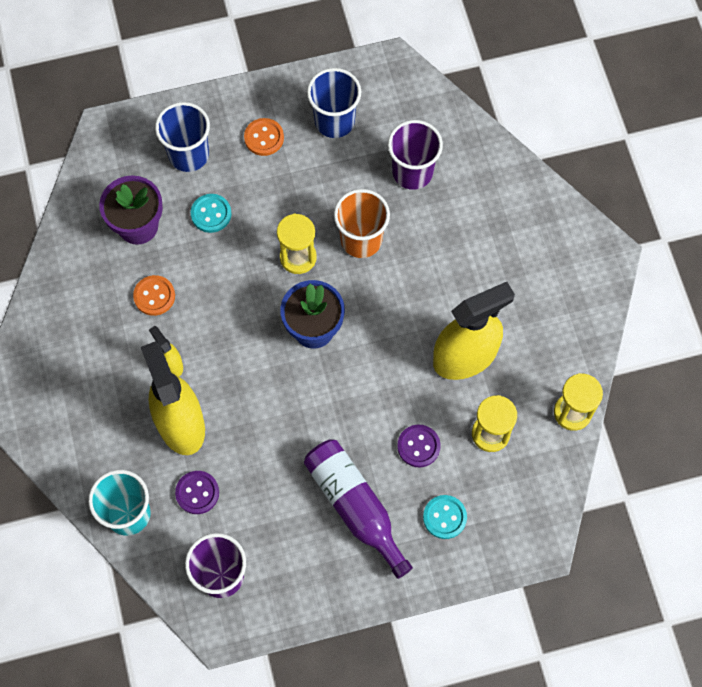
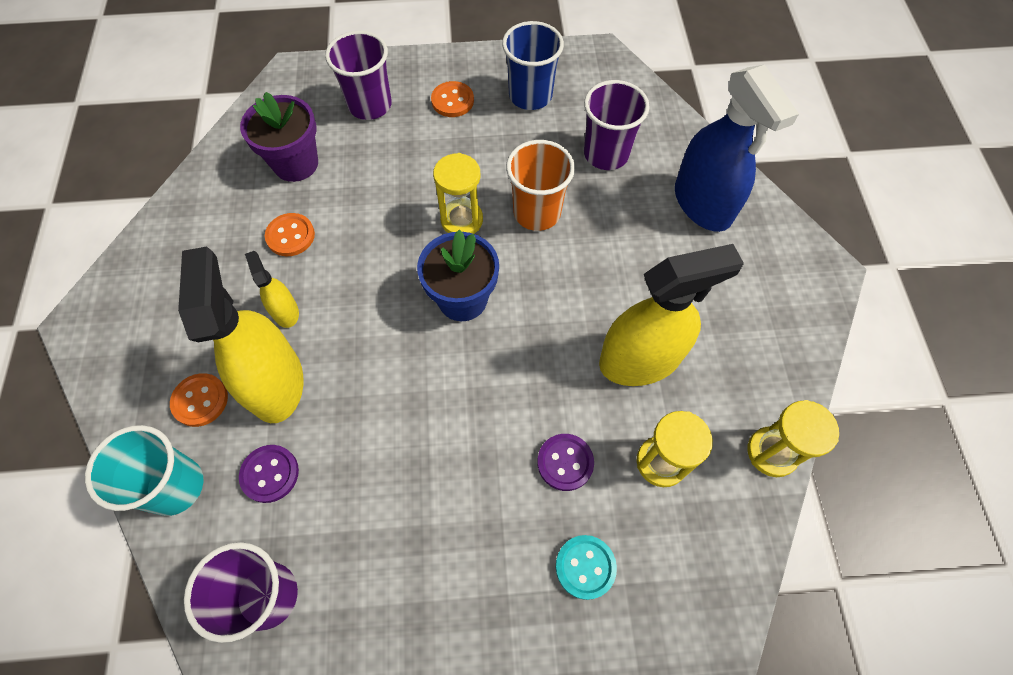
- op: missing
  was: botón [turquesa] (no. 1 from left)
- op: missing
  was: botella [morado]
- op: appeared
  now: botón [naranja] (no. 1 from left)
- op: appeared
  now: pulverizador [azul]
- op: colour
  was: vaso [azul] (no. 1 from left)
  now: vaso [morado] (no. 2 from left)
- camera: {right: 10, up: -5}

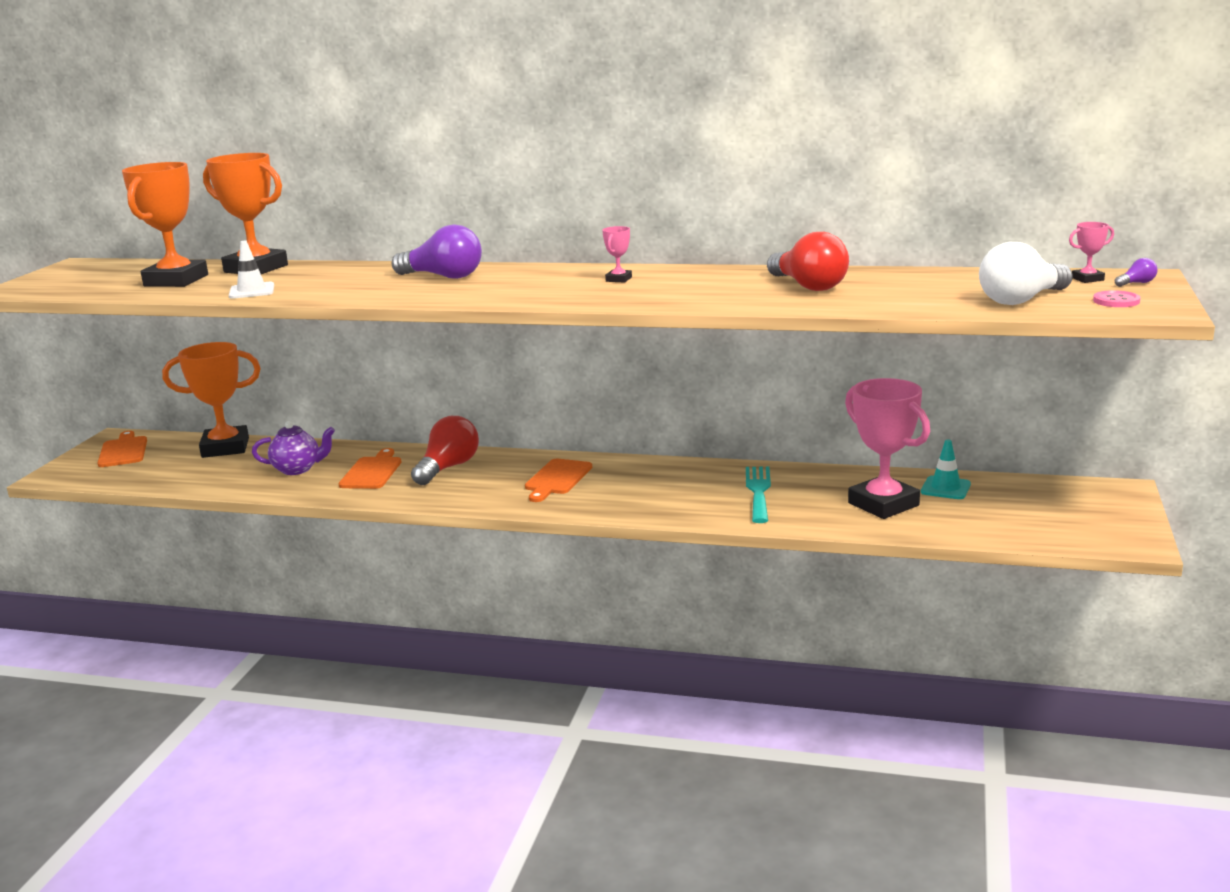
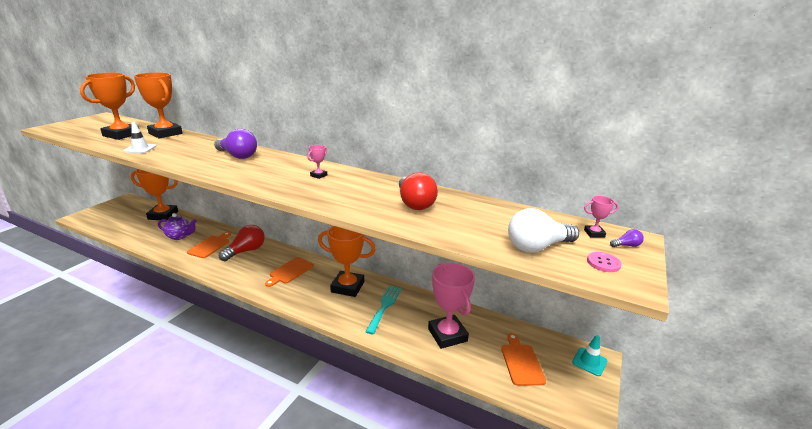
- op: appeared
  now: trofeo [naranja] (no. 4 from left)
- op: relocated
  was: tabla de cortar [naranja] (no. 1 from left in the first image)
  now: tabla de cortar [naranja] (no. 3 from left)
- op: relocated
  was: cono de tráfico [turquesa]
- camera: {right: 10, up: 5}

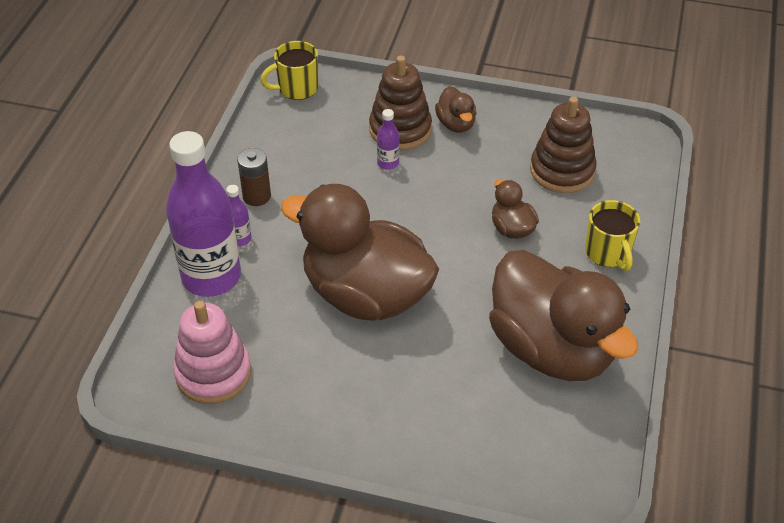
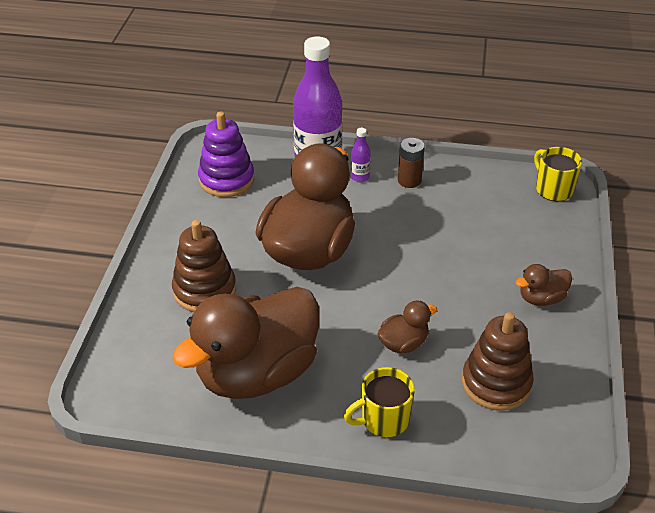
- op: missing
  was: botella [morado] (no. 3 from left)
- op: relocated
  was: juguete apilable [marrón] (no. 1 from left)
- op: colour
  was: juguete apilable [rosa]
  now: juguete apilable [morado]
- camera: {right: 85, up: -5}

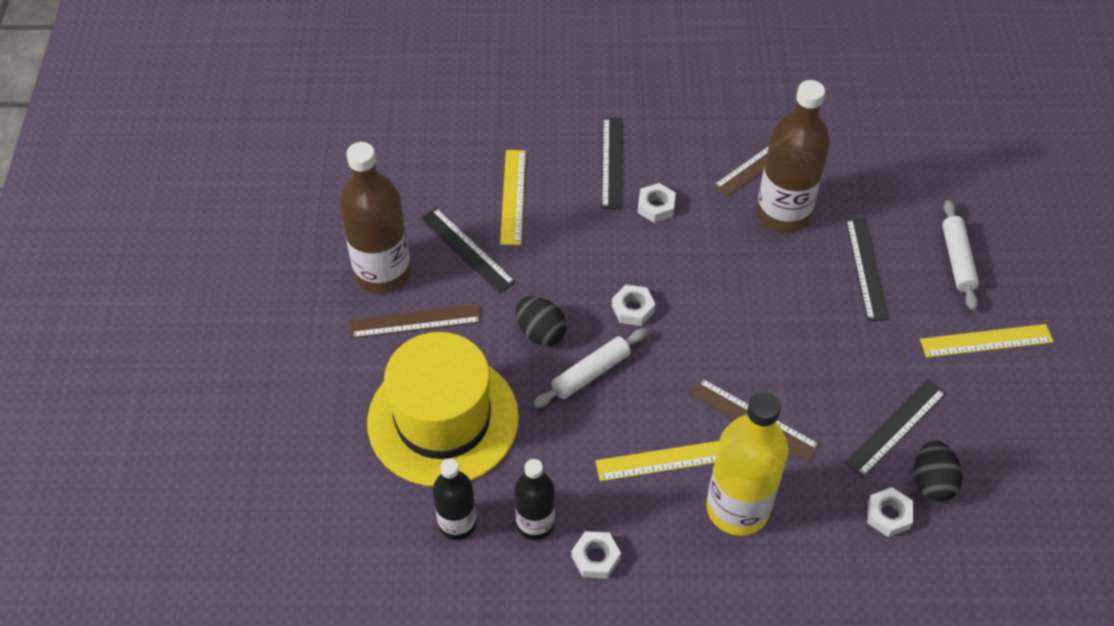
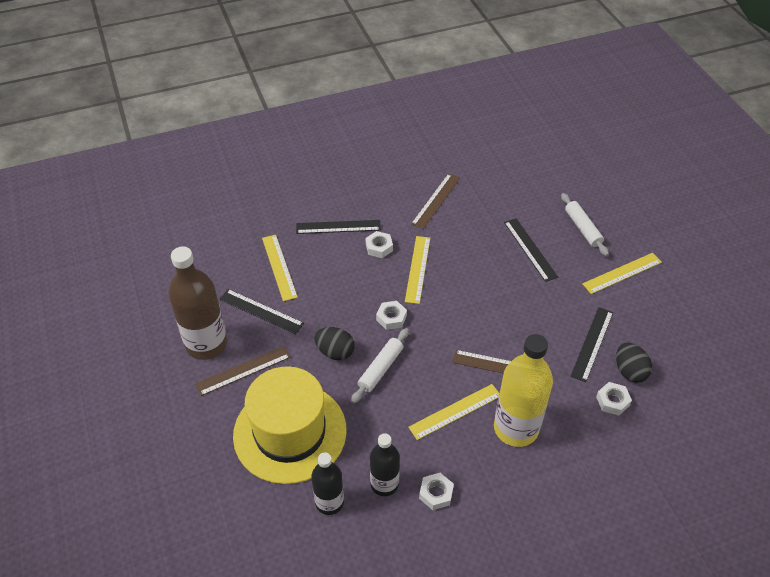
- op: missing
  was: botella [marrón] (no. 2 from left)
- op: appeared
  now: regla [amarillo] (no. 2 from left)
- op: spun
  was: regla [negro] (no. 2 from left)
  clockwise: -75
- camera: {right: -20, up: -5}

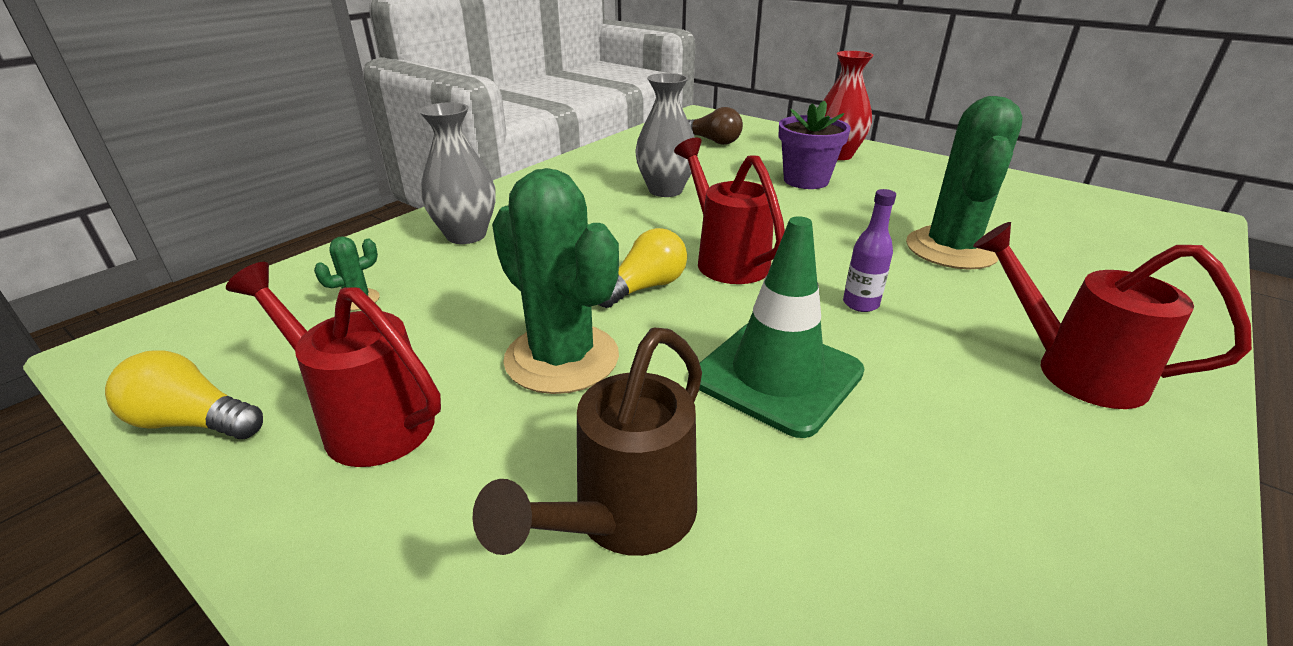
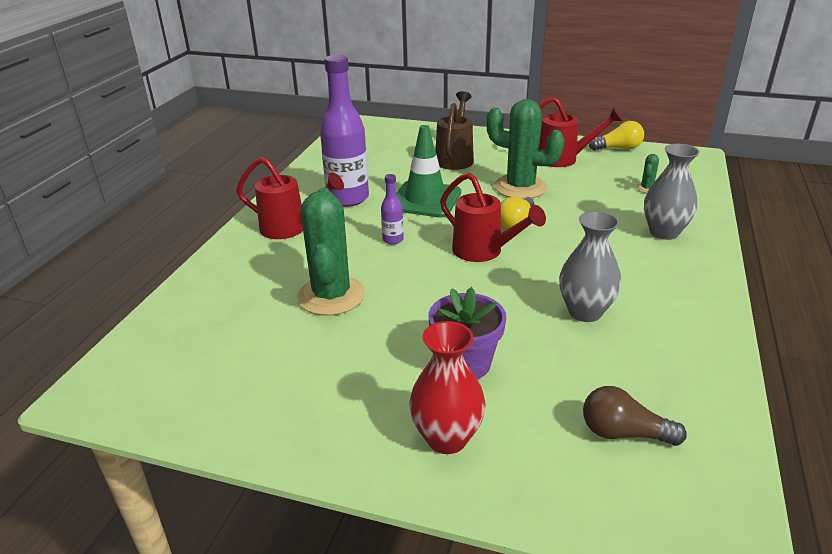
- op: appeared
  now: botella [morado] (no. 1 from left)
- camera: {right: 160, up: 0}

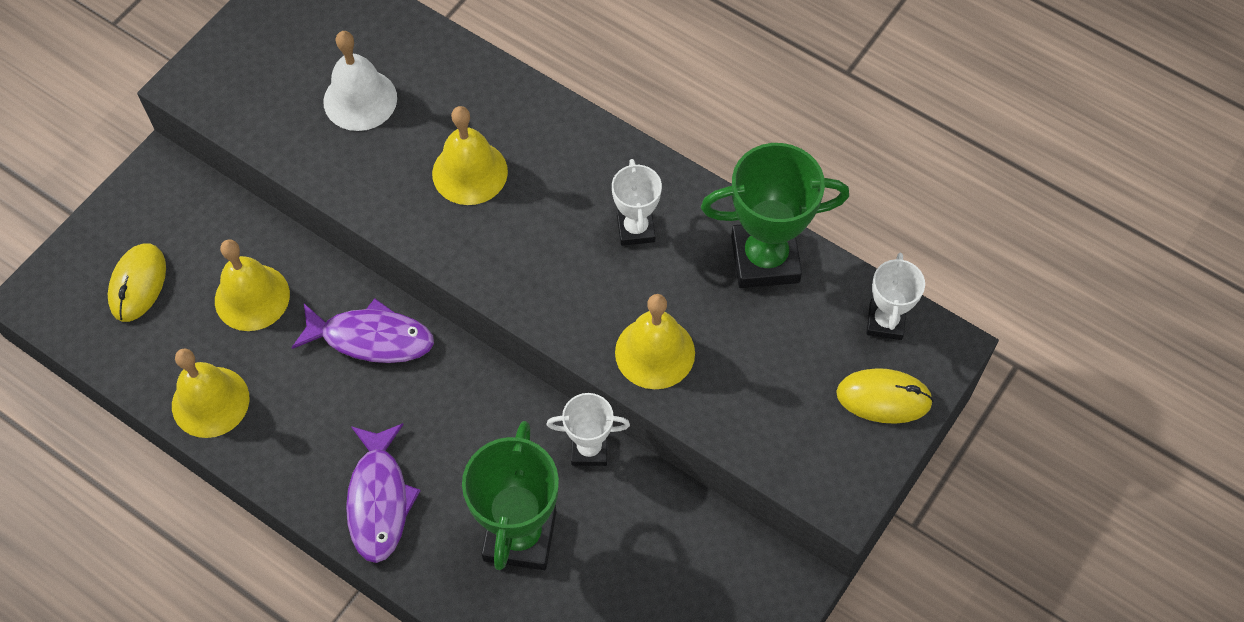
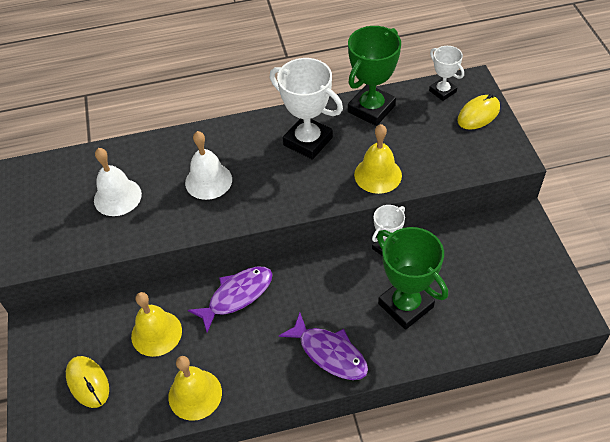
- op: colour
  was: campana [amarillo] (no. 3 from left)
  now: campana [blanco] (no. 2 from left)
- op: size
  was: trofeo [blanco] (no. 2 from left in the first image)
  ratio: 1.76
- camera: {right: -45, up: -10}

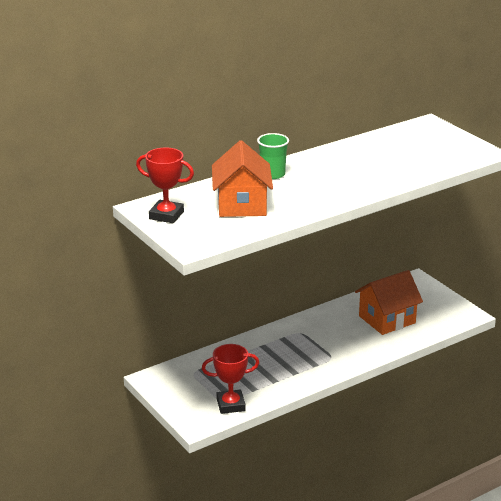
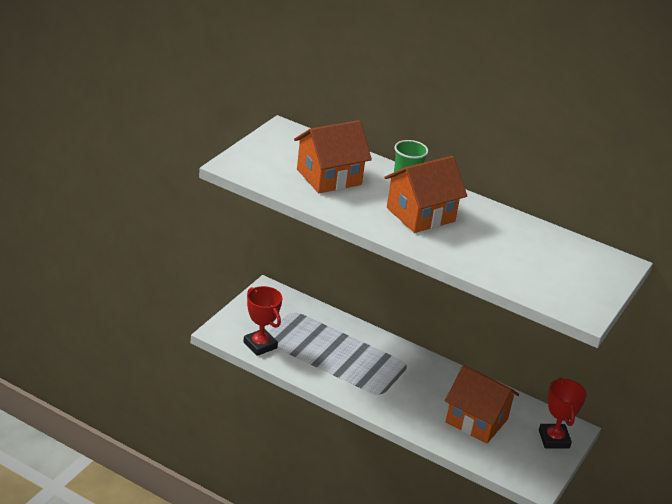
- op: appeared
  now: casa [naranja] (no. 2 from left)
- op: relocated
  was: trofeo [rojo] (no. 1 from left in the first image)
  now: trofeo [rojo] (no. 2 from left)
- camera: {right: 60, up: 5}

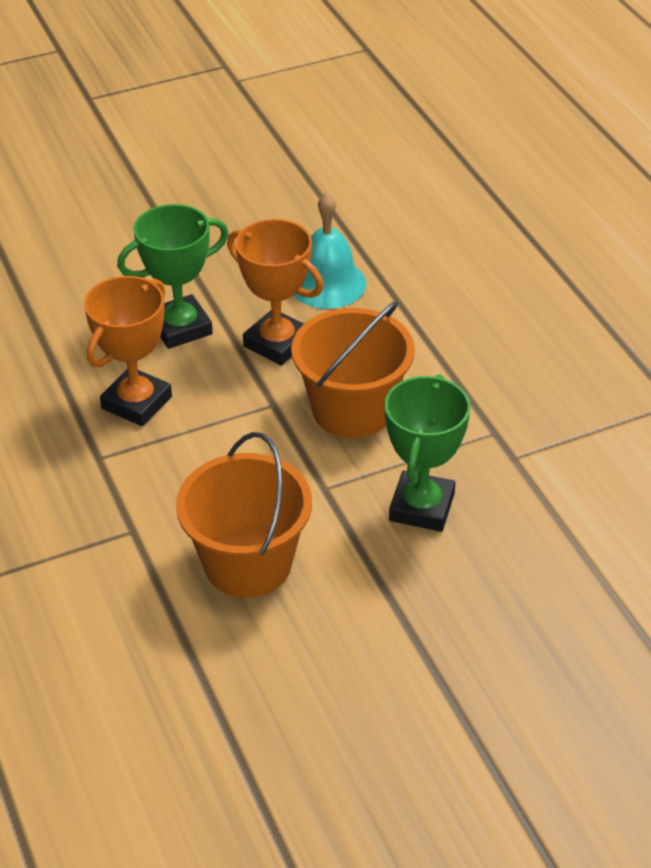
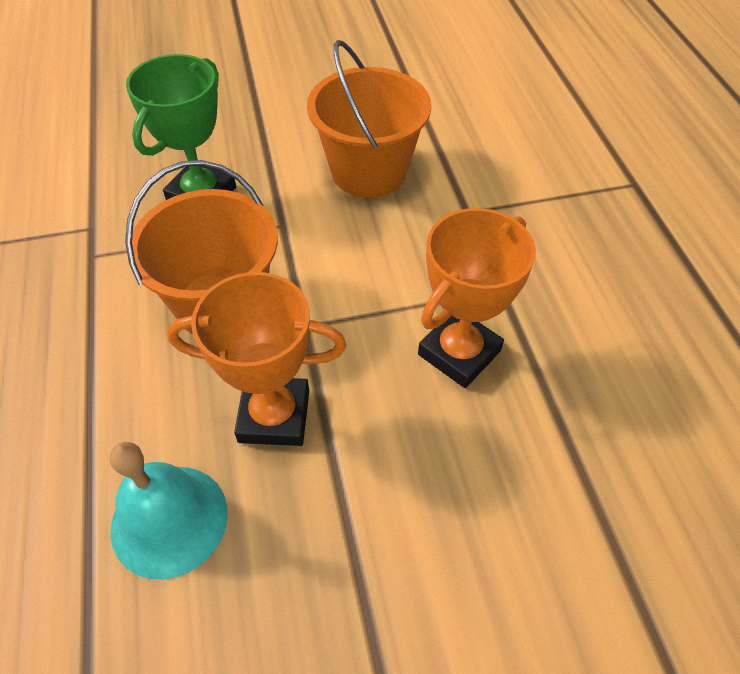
- op: missing
  was: trofeo [verde] (no. 1 from left)
- op: spun
  was: trofeo [naranja] (no. 2 from left in the first image)
  clockwise: -45
- camera: {right: -170, up: 10}

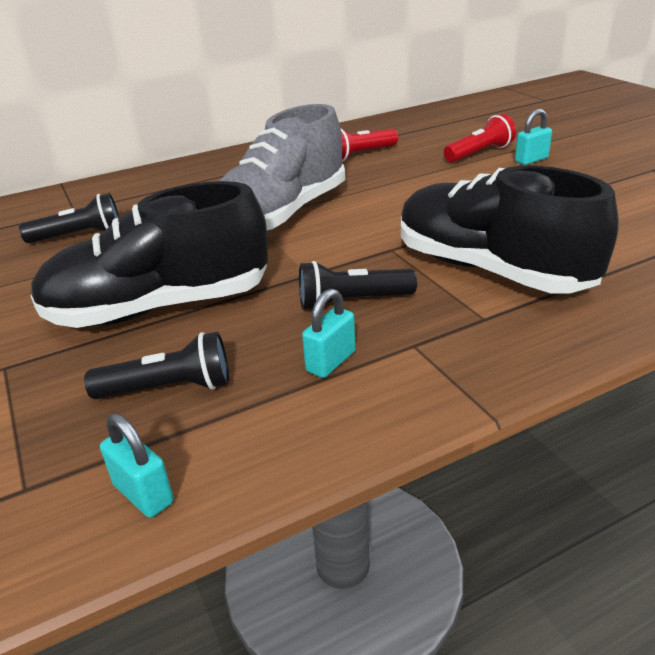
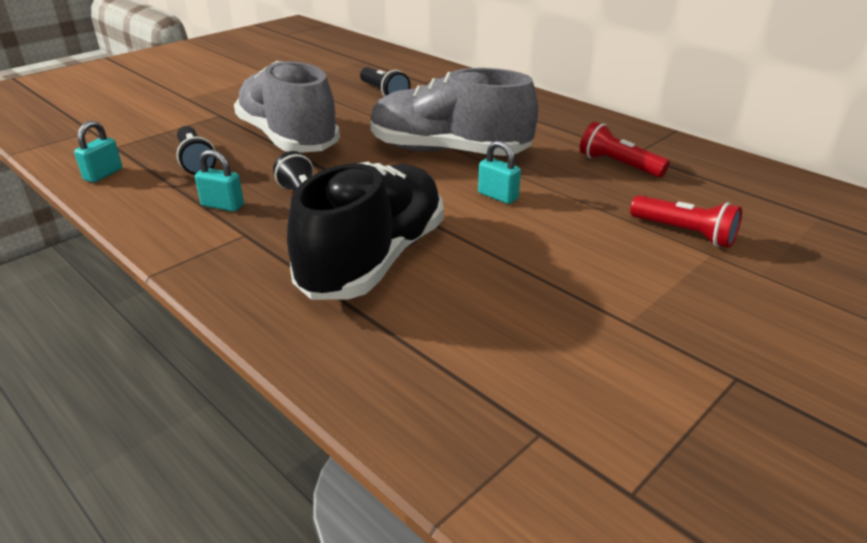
- op: relocated
  was: candado [turquesa] (no. 3 from left)
- op: colour
  was: zapato [negro] (no. 1 from left)
  now: zapato [gris] (no. 1 from left)
- camera: {right: 70, up: 0}

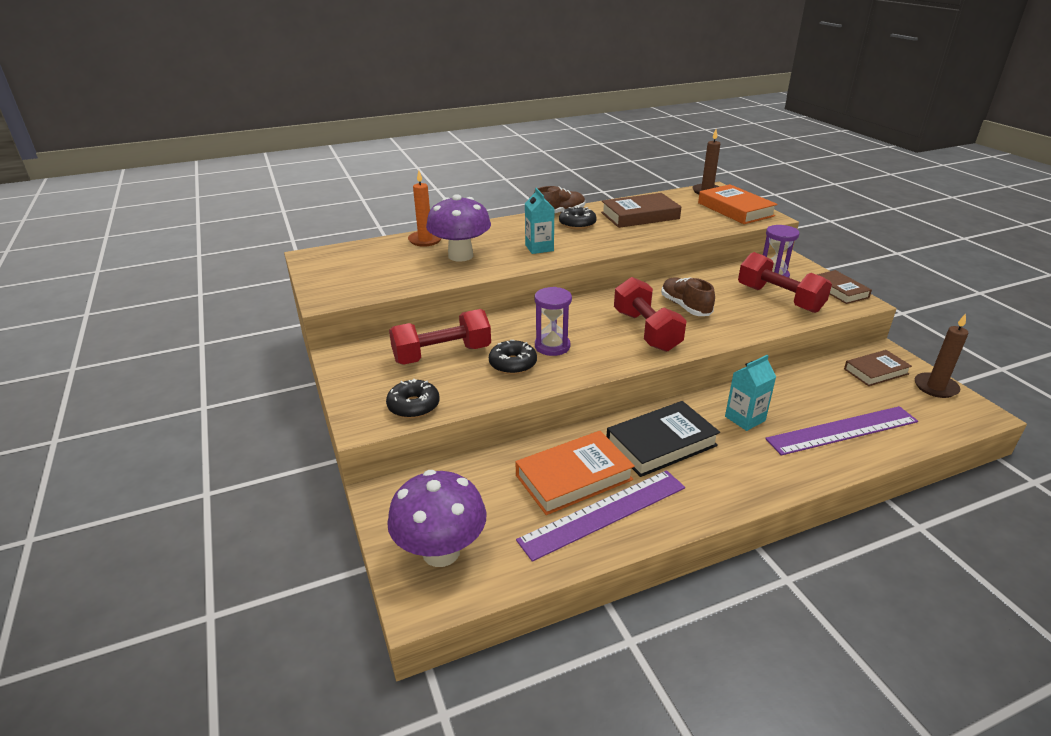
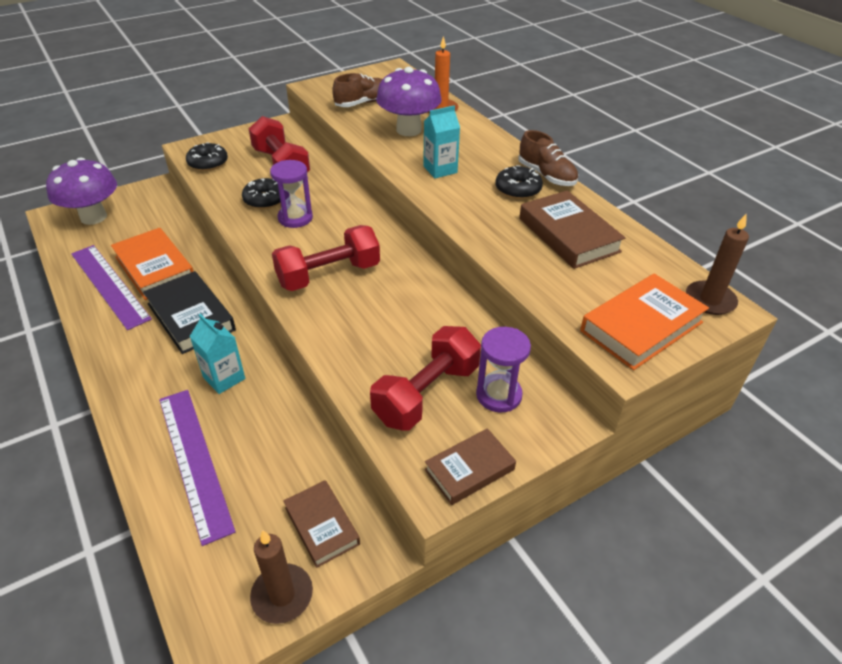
- op: relocated
  was: zapato [marrón] (no. 2 from left in the first image)
  now: zapato [marrón] (no. 1 from left)
- camera: {right: 80, up: 10}

